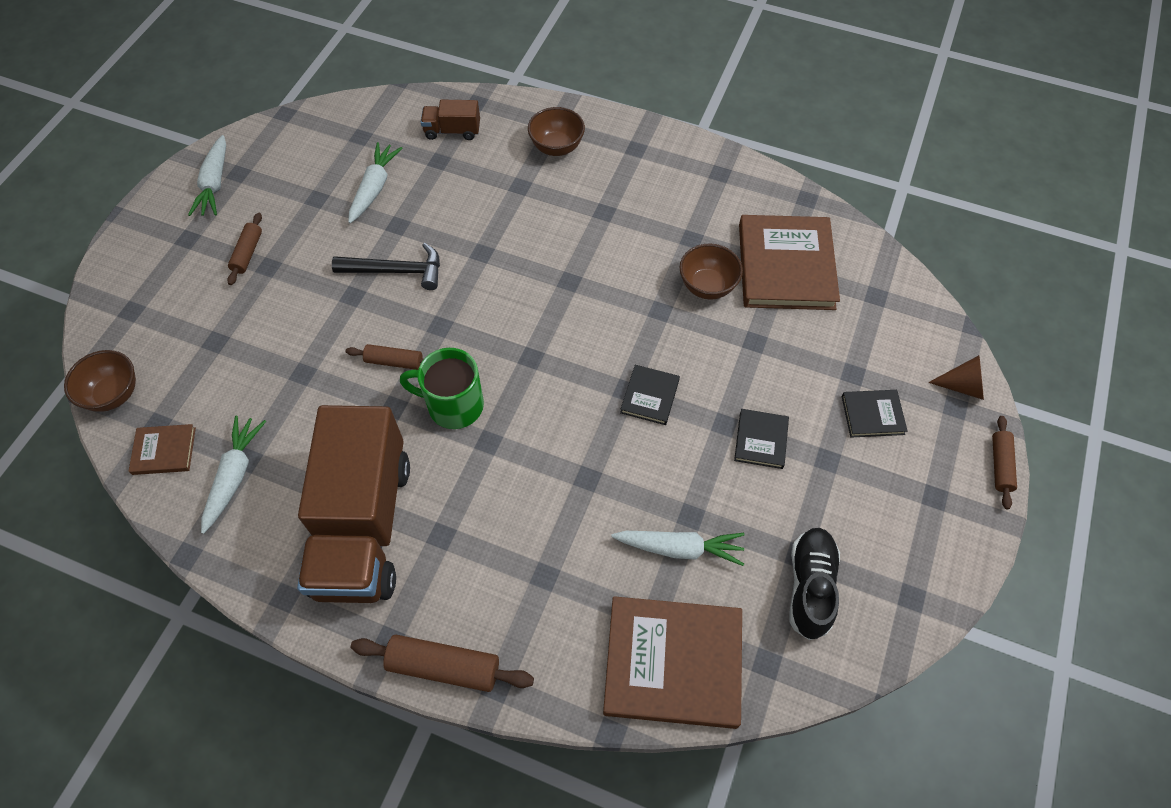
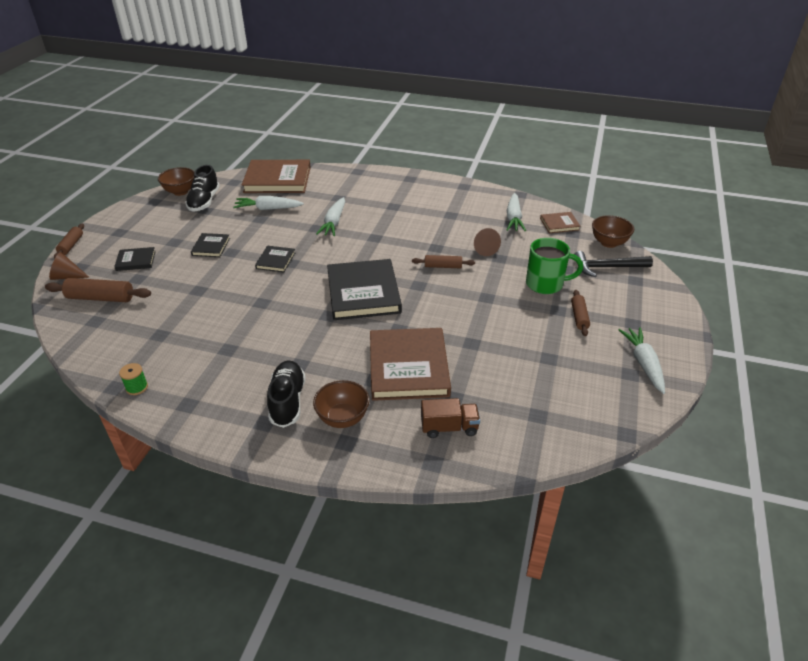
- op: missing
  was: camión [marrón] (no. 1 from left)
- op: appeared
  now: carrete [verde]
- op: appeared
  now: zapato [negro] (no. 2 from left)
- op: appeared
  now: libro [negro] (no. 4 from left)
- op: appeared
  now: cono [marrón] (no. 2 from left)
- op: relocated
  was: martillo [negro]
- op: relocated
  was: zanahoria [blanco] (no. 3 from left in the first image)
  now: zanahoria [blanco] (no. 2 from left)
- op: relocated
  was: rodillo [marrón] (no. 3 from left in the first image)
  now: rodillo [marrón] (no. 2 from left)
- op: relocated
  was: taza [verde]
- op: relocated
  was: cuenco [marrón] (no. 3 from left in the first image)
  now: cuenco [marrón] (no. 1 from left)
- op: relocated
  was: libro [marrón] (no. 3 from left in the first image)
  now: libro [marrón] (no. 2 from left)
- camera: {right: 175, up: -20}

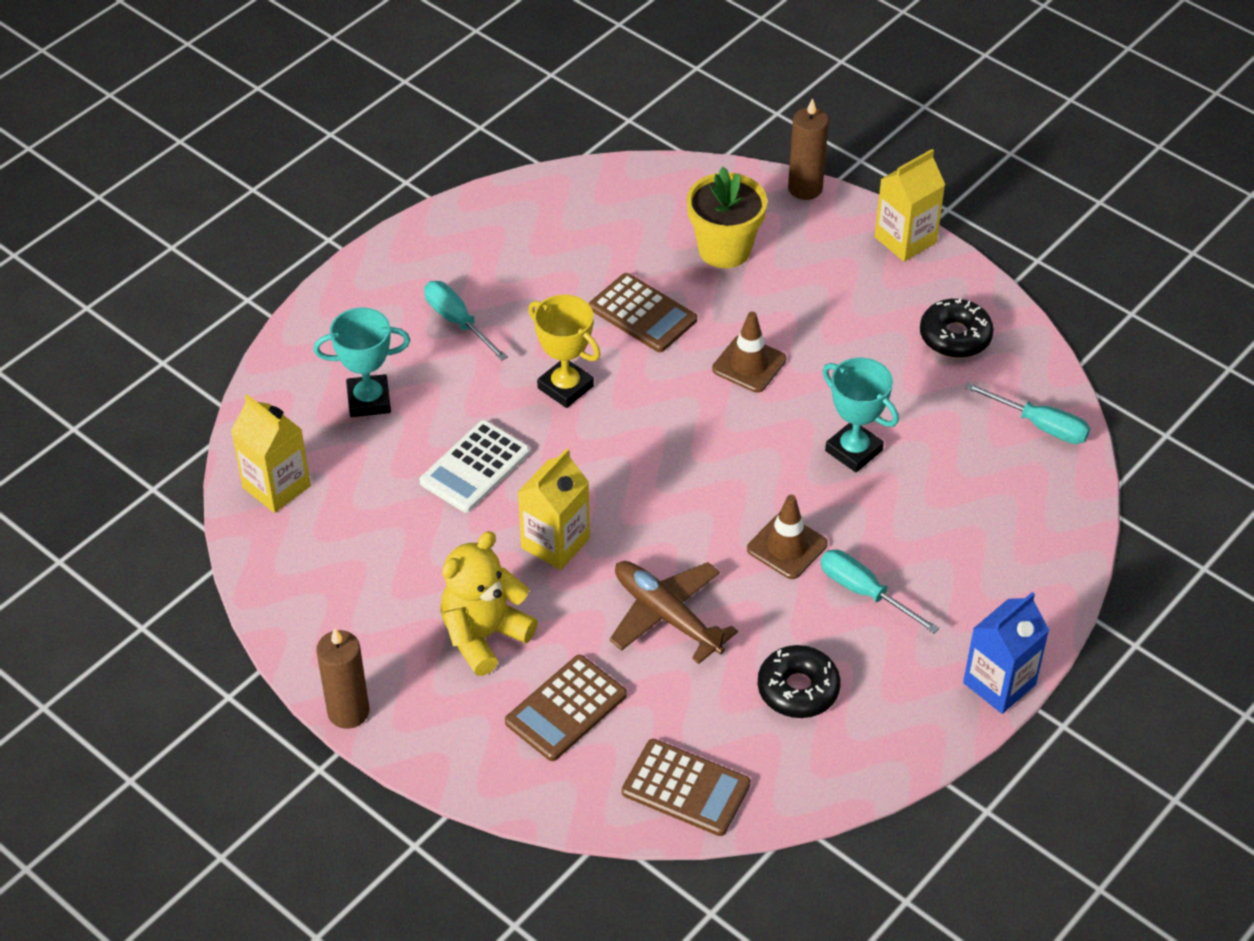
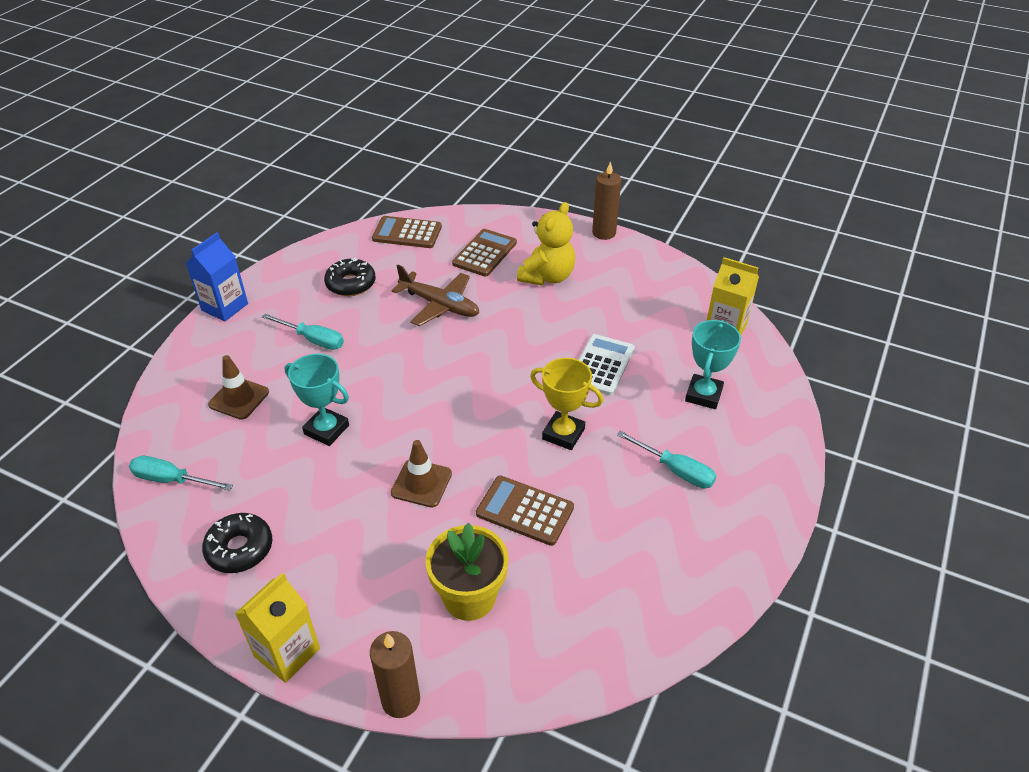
- op: missing
  was: cartón de leche [amarillo] (no. 2 from left)
- op: relocated
  was: cono de tráfico [marrón] (no. 2 from left in the first image)
  now: cono de tráfico [marrón] (no. 1 from left)
- op: spun
  was: trofeo [turquesa] (no. 1 from left in the first image)
  clockwise: -45
- camera: {right: 165, up: -5}

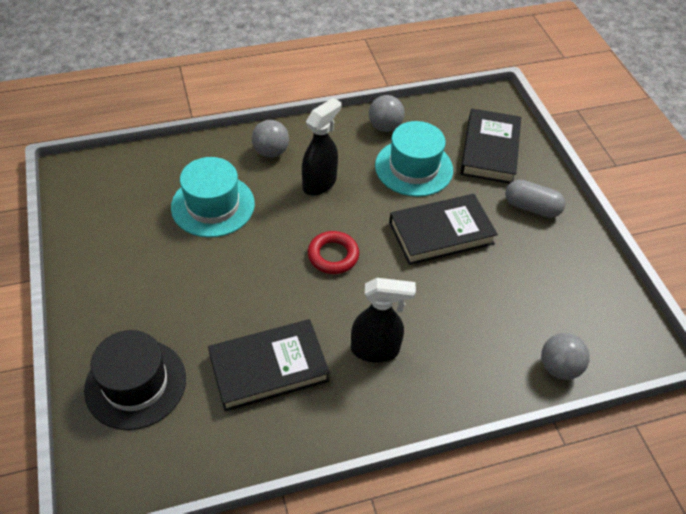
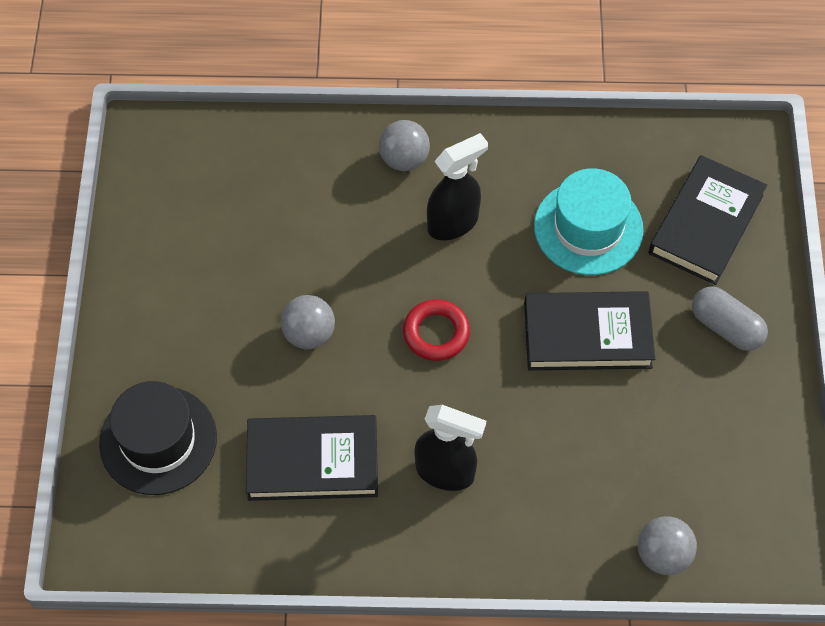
- op: missing
  was: sombrero [turquesa] (no. 1 from left)
- op: relocated
  was: pelota [gris] (no. 2 from left in the first image)
  now: pelota [gris] (no. 1 from left)
- camera: {right: 20, up: 10}

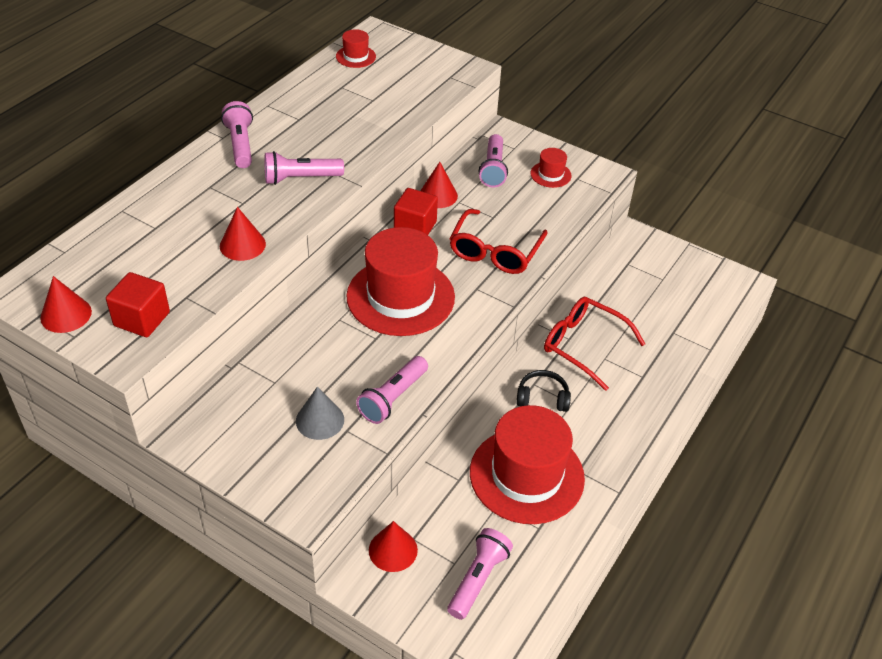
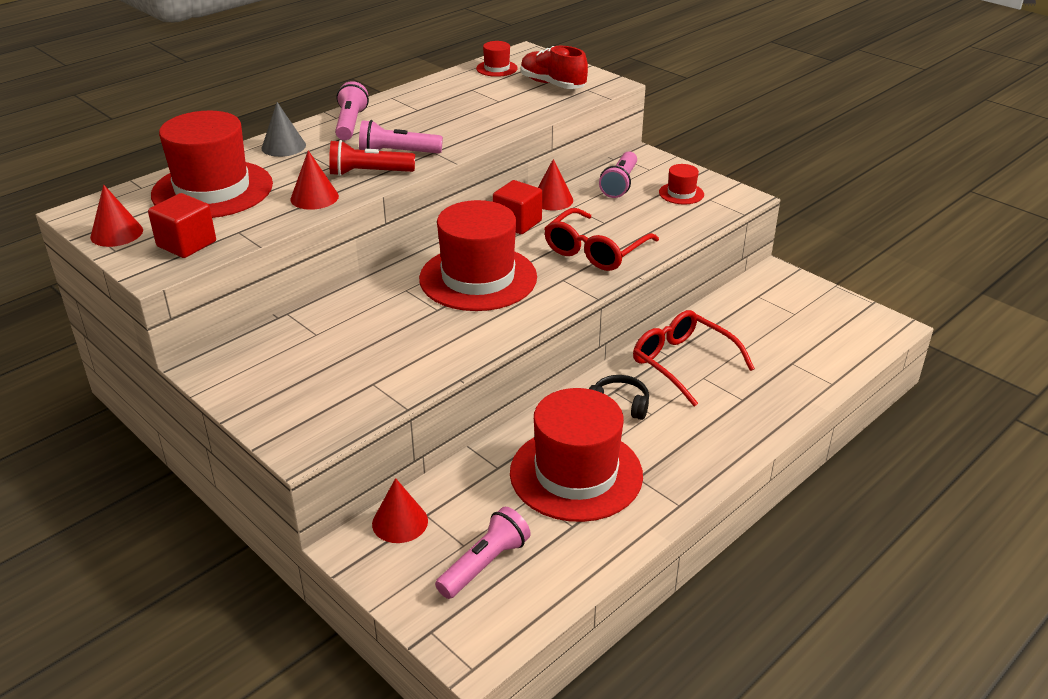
- op: missing
  was: lámpara de mano [rosa] (no. 3 from left)
- op: appeared
  now: sombrero [rojo] (no. 1 from left)
- op: appeared
  now: lámpara de mano [rojo]
- op: appeared
  now: zapato [rojo]
- op: relocated
  was: cono [gris]
- camera: {right: 15, up: -10}

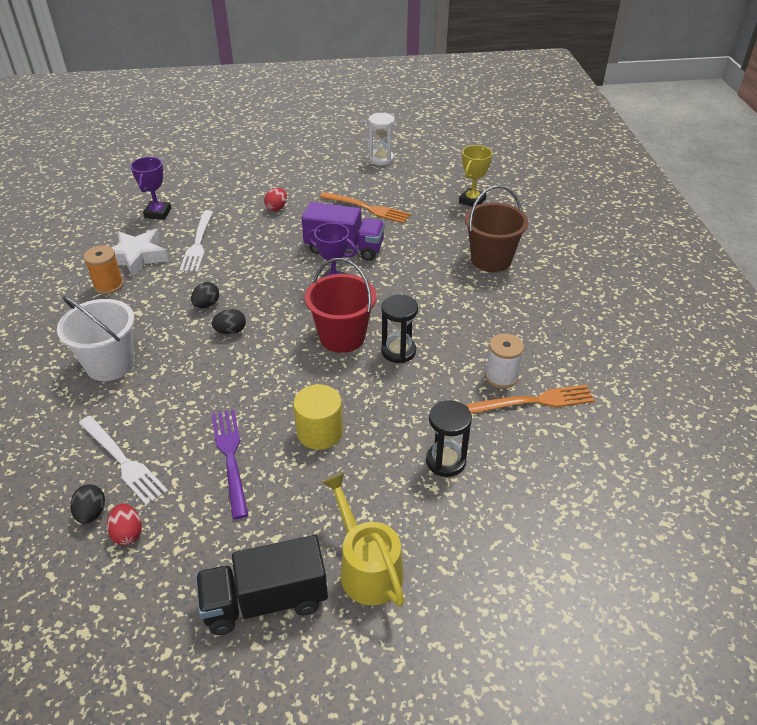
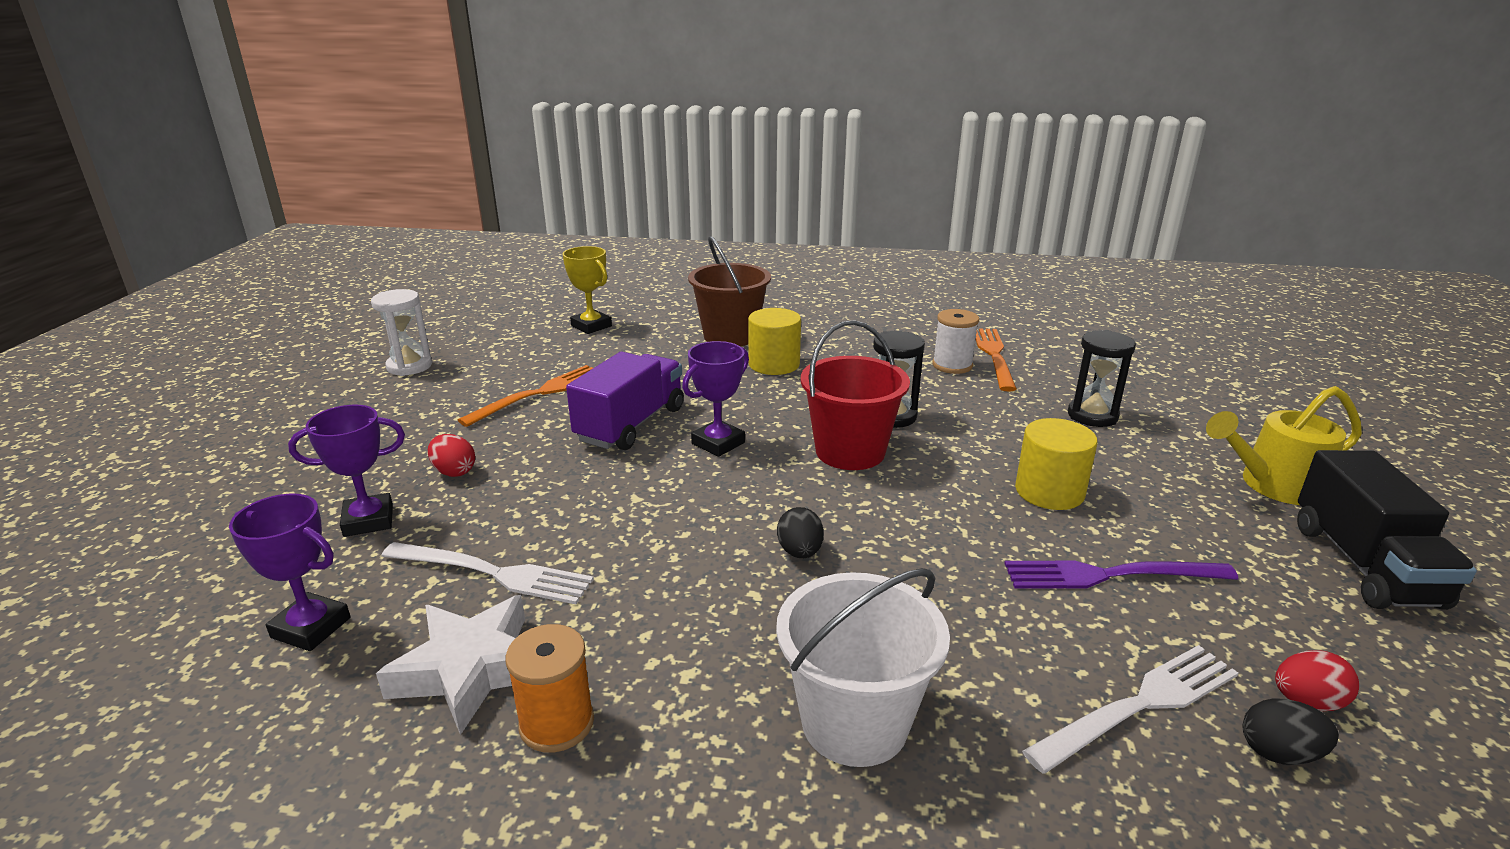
- op: missing
  was: huevo [negro] (no. 2 from left)
- op: appeared
  now: trofeo [morado] (no. 2 from left)
- op: appeared
  now: cilindro [amarillo] (no. 1 from left)
- camera: {right: -75, up: -15}

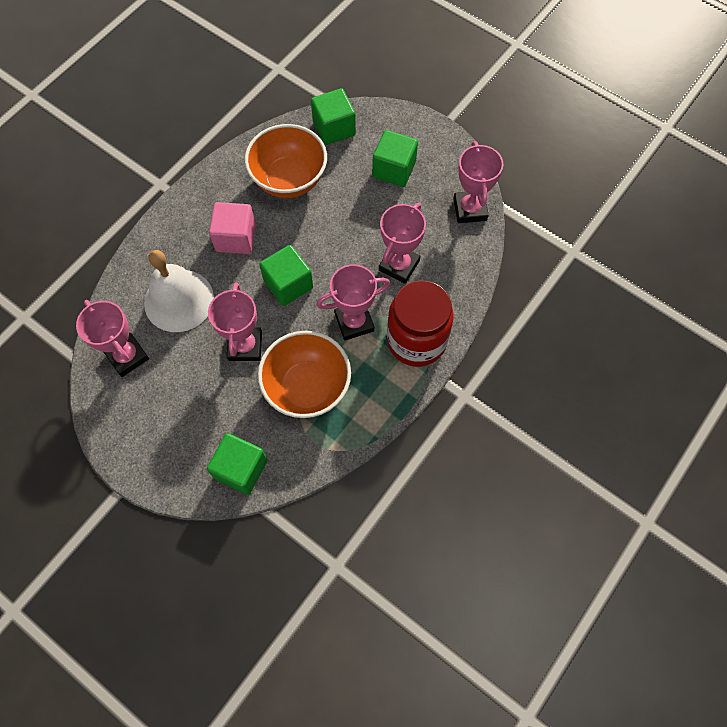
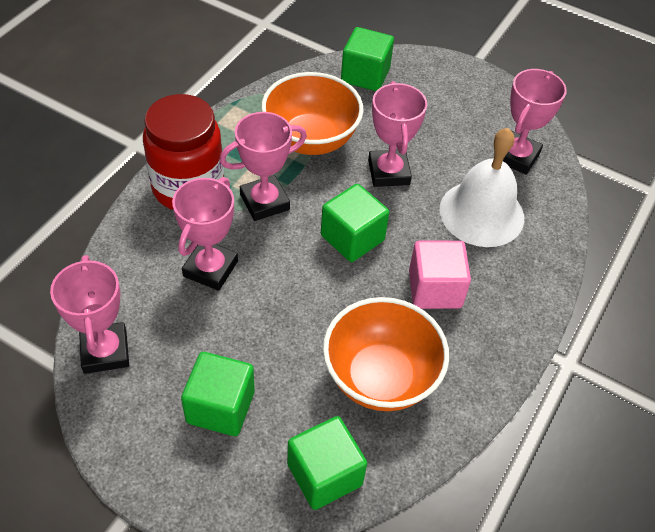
- op: spun
  was: trofeo [rosa] (no. 1 from left in the first image)
  clockwise: 75
- camera: {right: 170, up: -15}

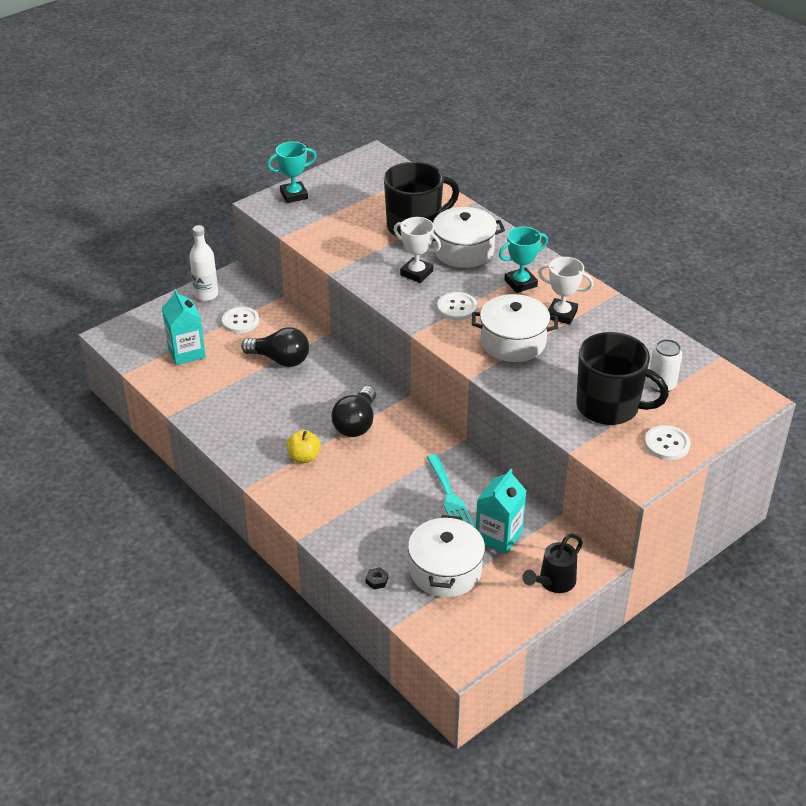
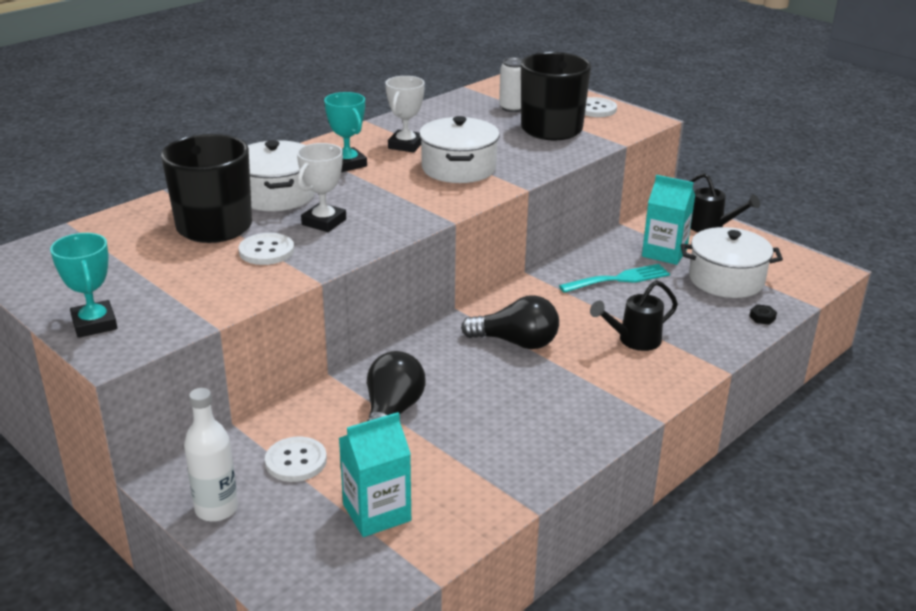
- op: missing
  was: manzana [amarillo]
- op: appeared
  now: regadera [negro] (no. 1 from left)
- op: relocated
  was: botón [blanco] (no. 2 from left in the first image)
  now: botón [blanco] (no. 1 from left)
- camera: {right: -95, up: -10}

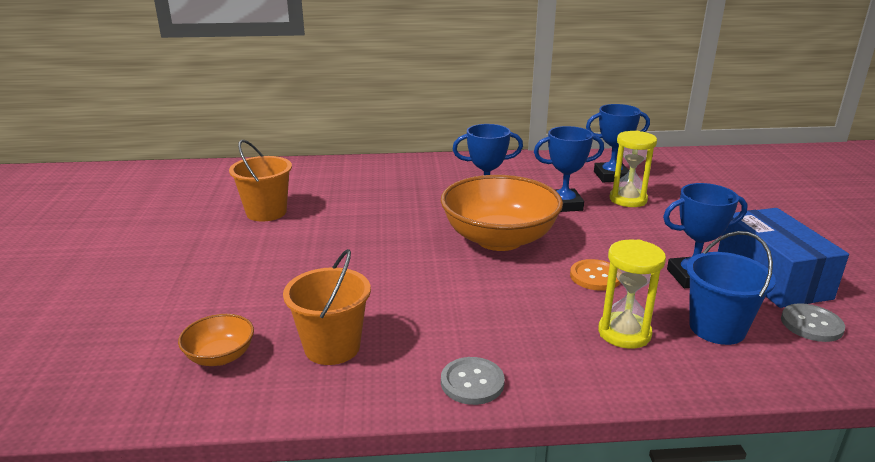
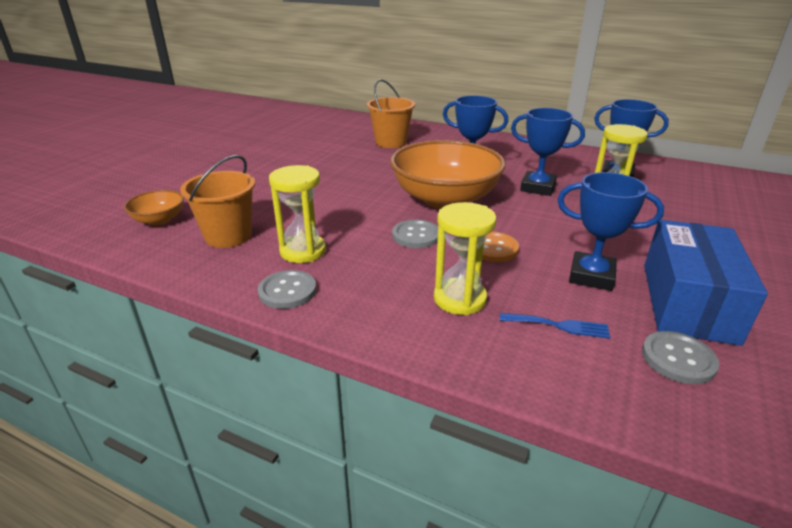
- op: appeared
  now: reloj de arena [amarillo] (no. 1 from left)
- op: appeared
  now: botón [gris] (no. 2 from left)
- op: relocated
  was: balde [naranja] (no. 1 from left in the first image)
  now: balde [naranja] (no. 2 from left)
- op: exchanged
  was: balde [azul]
  now: tenedor [azul]
- camera: {right: 30, up: 5}

